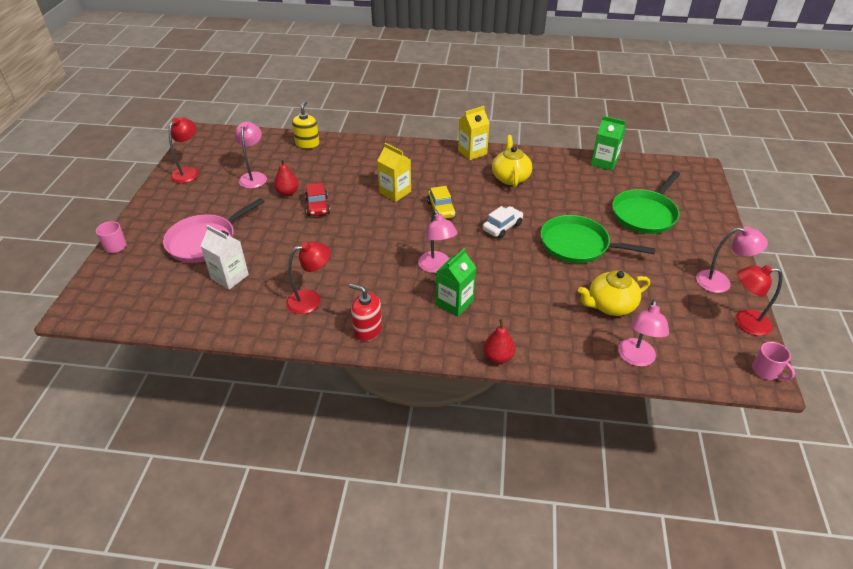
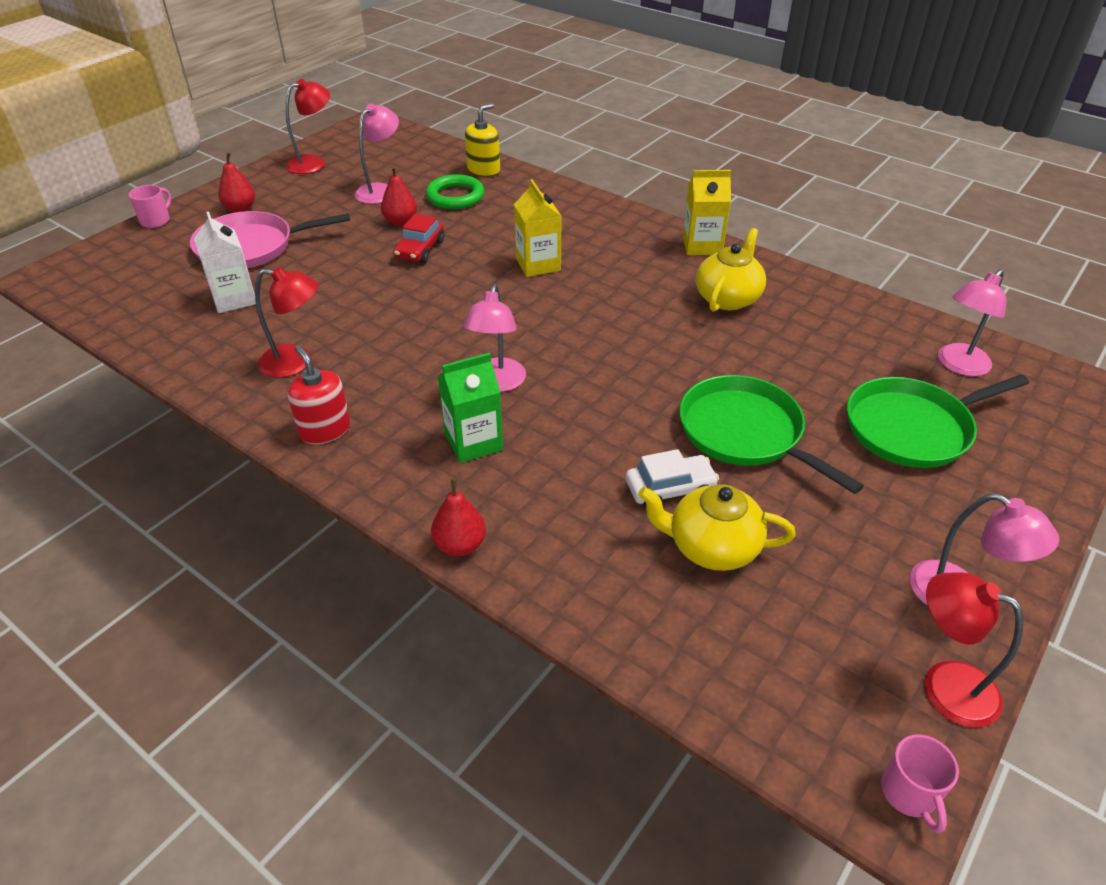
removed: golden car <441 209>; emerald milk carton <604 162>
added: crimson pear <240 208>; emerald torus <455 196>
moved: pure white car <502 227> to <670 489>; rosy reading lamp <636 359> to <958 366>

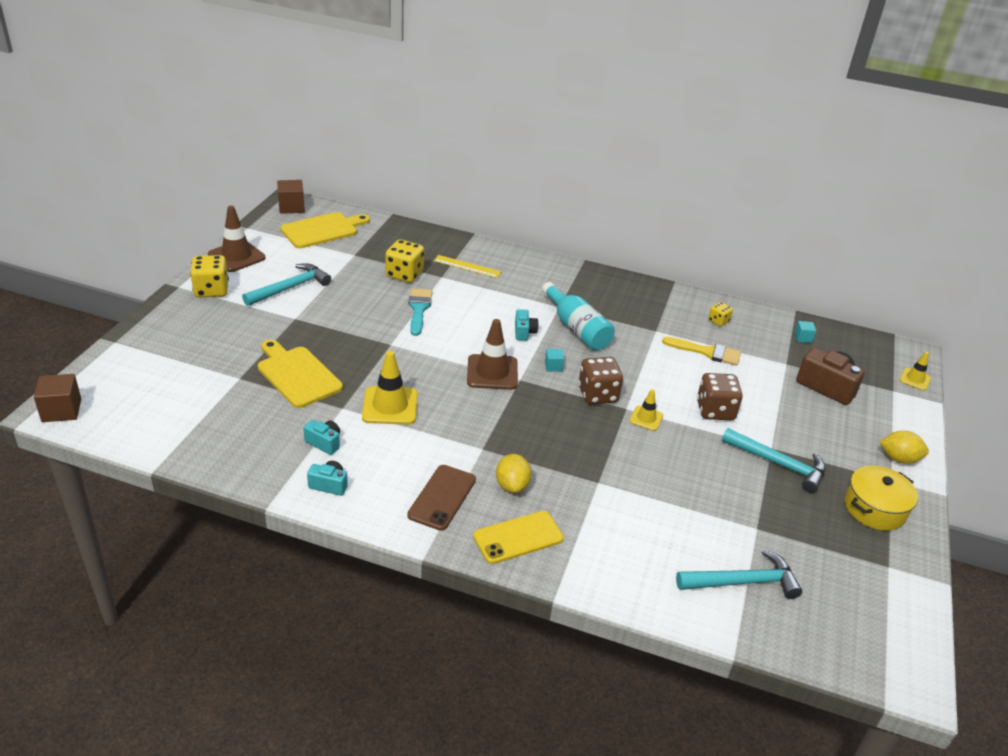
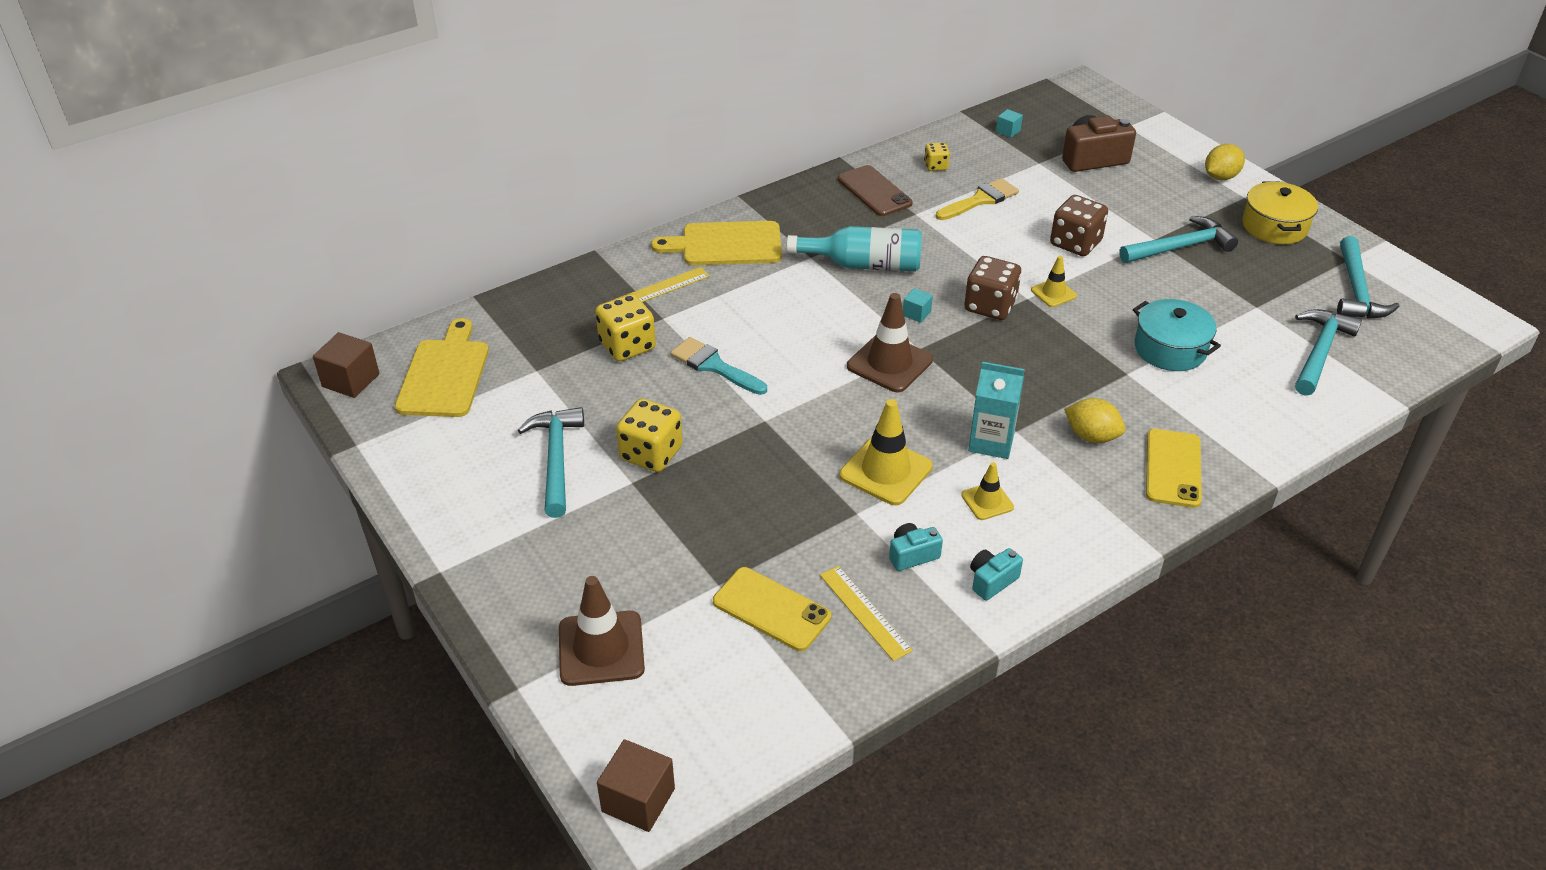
removed: aqua compact camera <524 332>
added: golden phone <771 609>; golden measuring stick <864 612>; aqua milk carton <991 442>; aqua pot <1170 349>; aqua carpenter's hammer <1356 290>
moved: russet safety cone <236 256> to <601 648>; golden die <211 290> to <651 454>; golden chopping board <297 375> to <726 244>; russet phone <442 497> to <874 191>; golden safety cone <915 379> to <987 501>

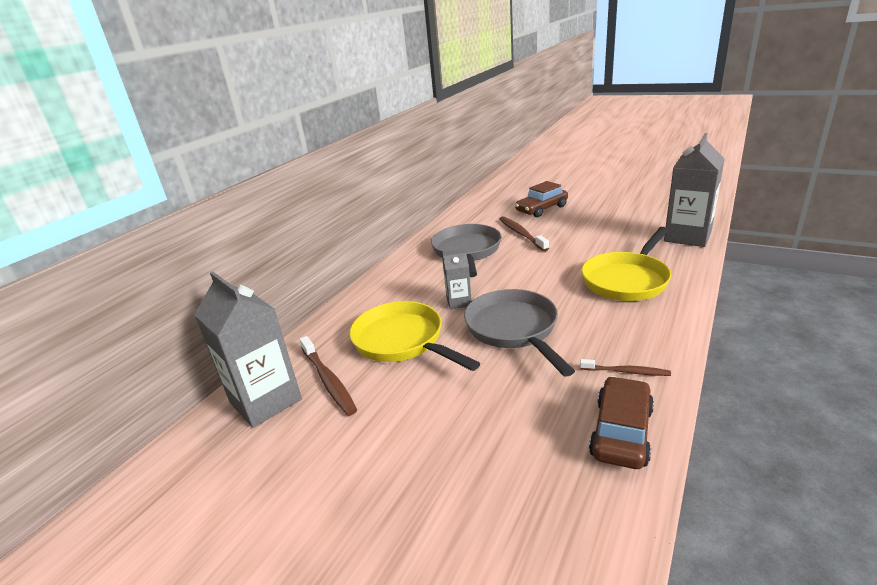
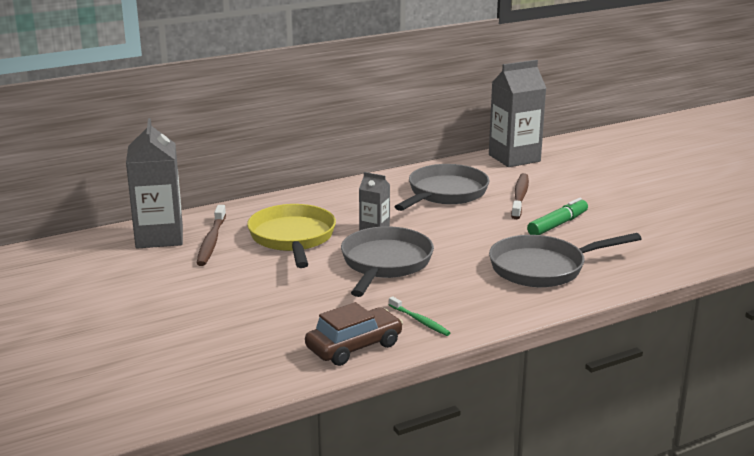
removed: russet car <541 209>
added: emerald marker <557 224>
moved: gray milk carton <687 236> to <514 158>
recoloured: russet toothbrush <626 372> to emerald toothbrush <420 321>; golden pan <627 280> to gray pan <543 268>

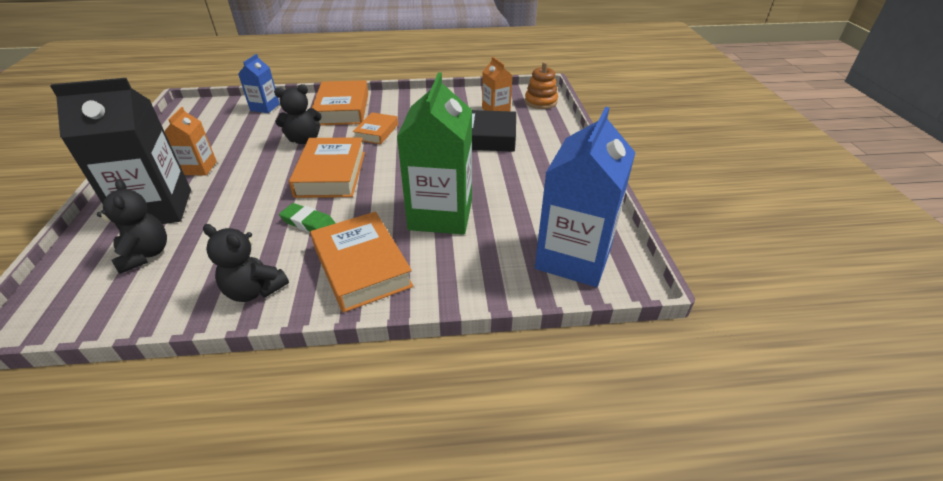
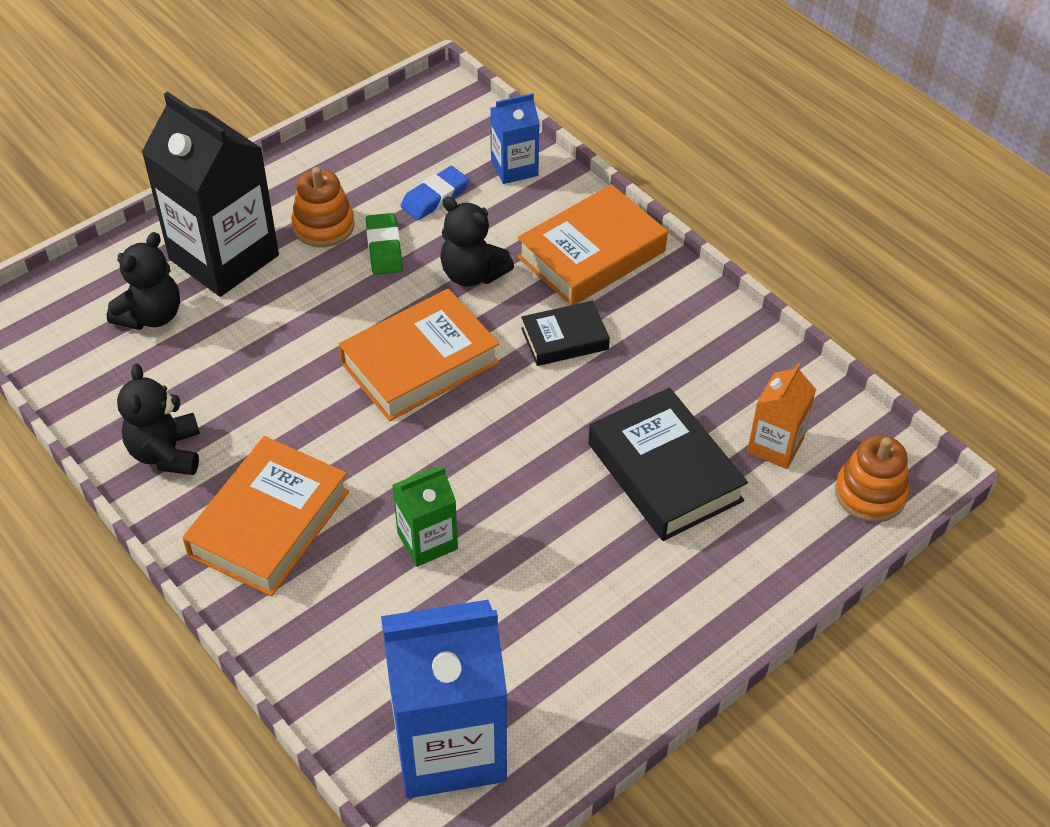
added: blue pencil eraser <435 197>
moved: emerald pencil eraser <308 222> to <384 248>
replaced: bright orange milk carton <199 168> to bright orange stacking rings <323 226>
recoloured: bright orange hardcover <376 132> to ebony hardcover <564 339>
resized: emerald milk carton <440 214> = <427 541> x0.50

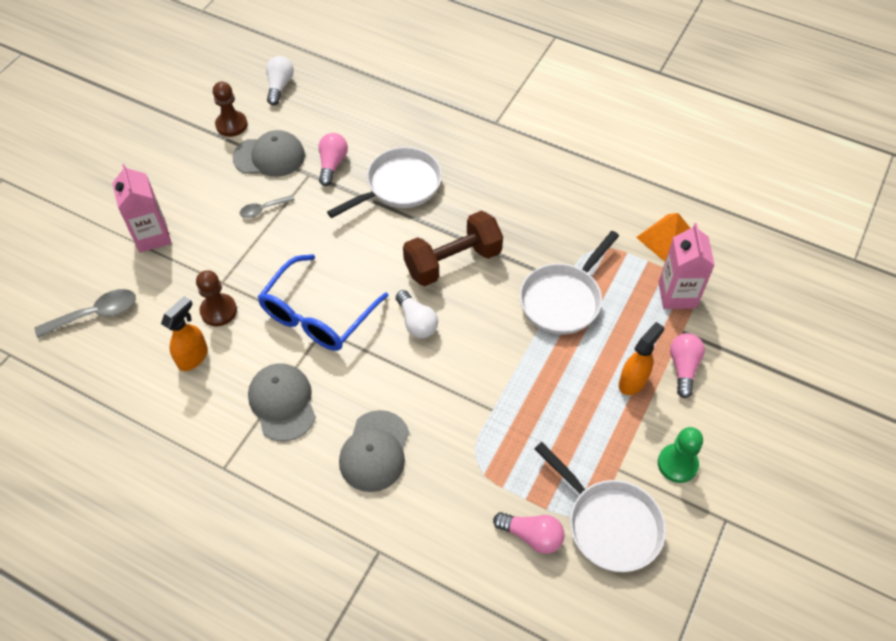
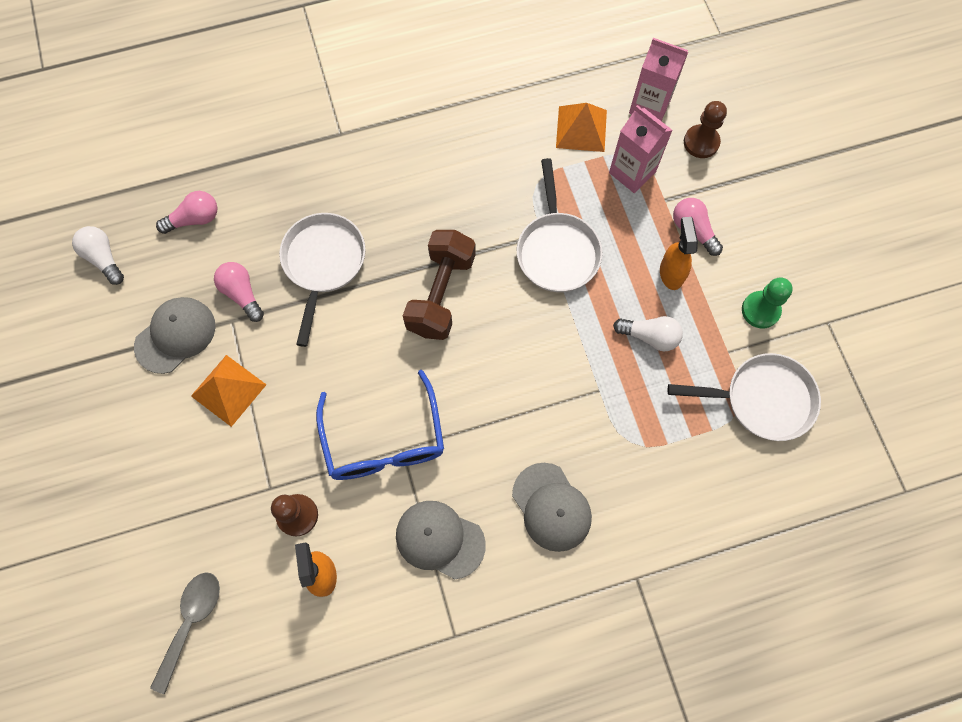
moved: rosy lightbulb <532 536> to <194 219>; pure white lightbulb <416 322> to <649 336>; rosy milk carton <152 236> to <649 106>; russet game pawn <231 125> to <701 142>
replaced: gray tablespoon <263 209> to bright orange pyramid <228 390>

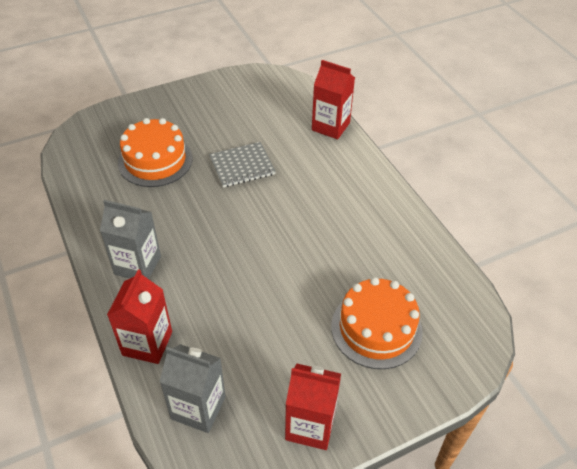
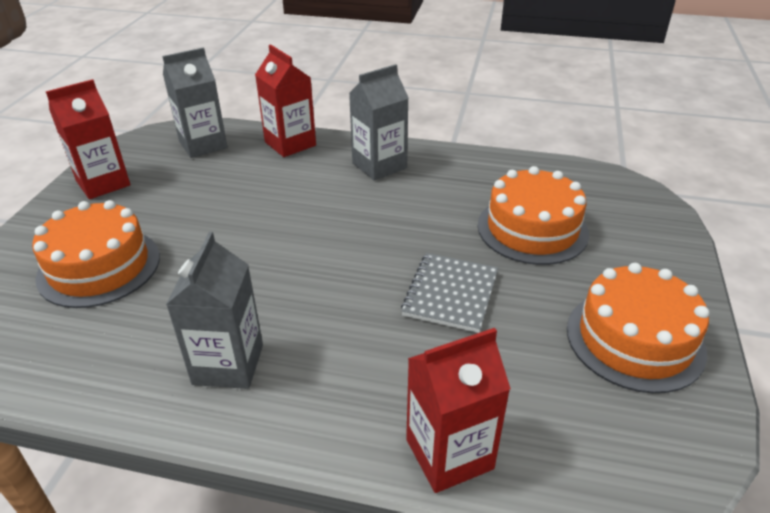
added: gray milk carton <228 364>; bright orange layer cake <634 339>

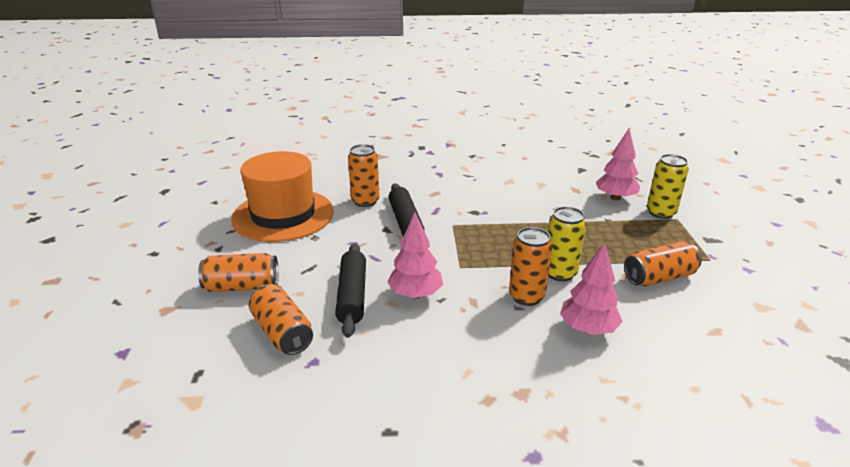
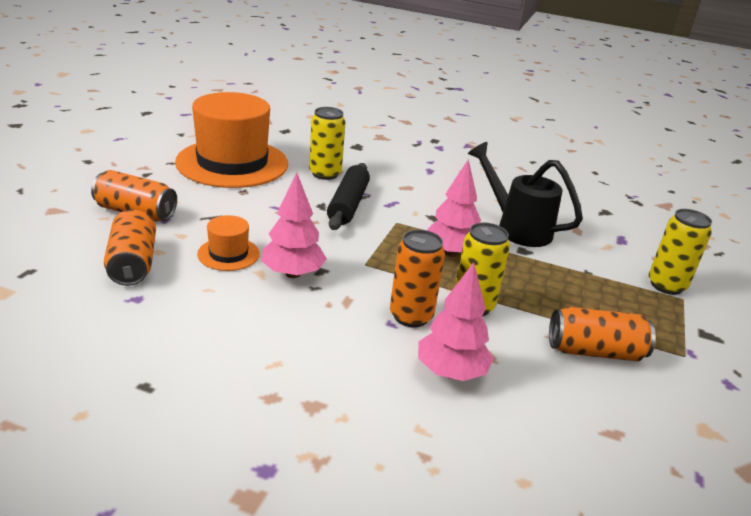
added: ebony watering can <516 227>
moved: rosy fir tree <615 198> to <451 253>
replaced: ebony dough roller <352 296> to bright orange hat <228 254>
recoloured: bright orange can <365 201> to golden can <325 174>

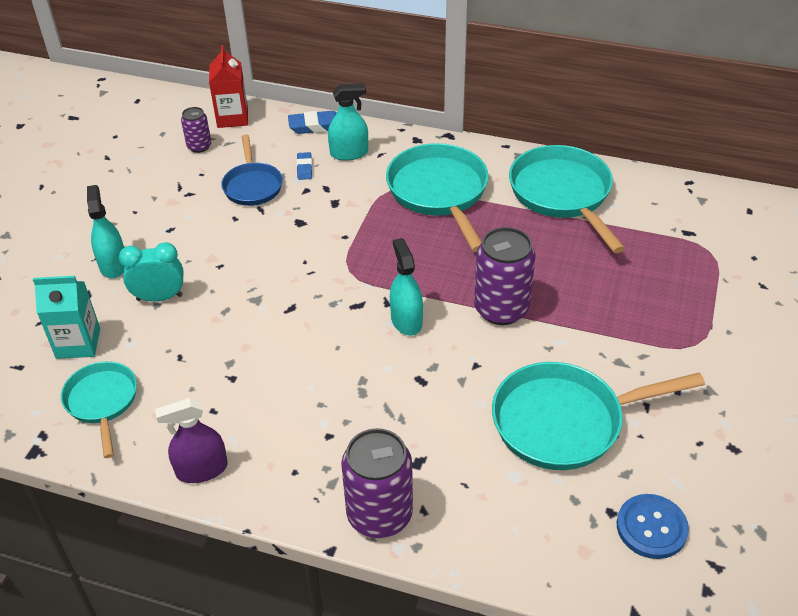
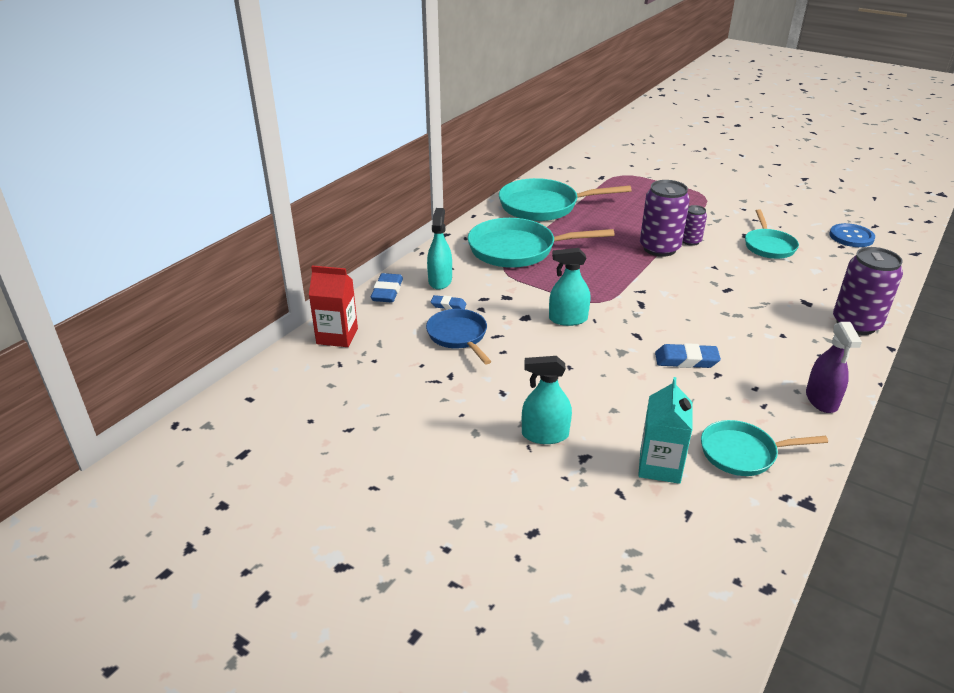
removed: aqua bedside clock <159 297>
added: blue pencil eraser <686 360>
moved: aqua sprayer <406 320> to <568 319>; violet can <199 146> to <690 241>
turned: blue pan <252 186> = <459 336> 120 degrees counterclockwise
resized: aqua pan <565 421> = <768 246> x0.60

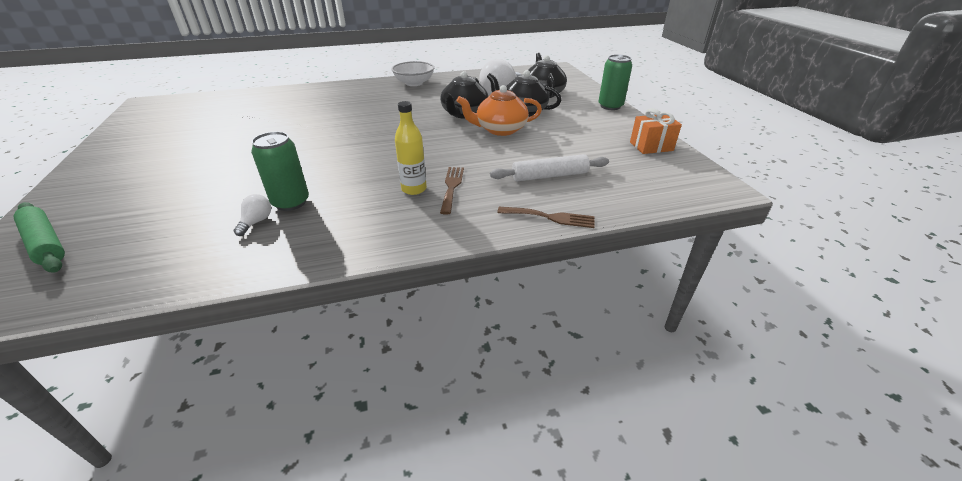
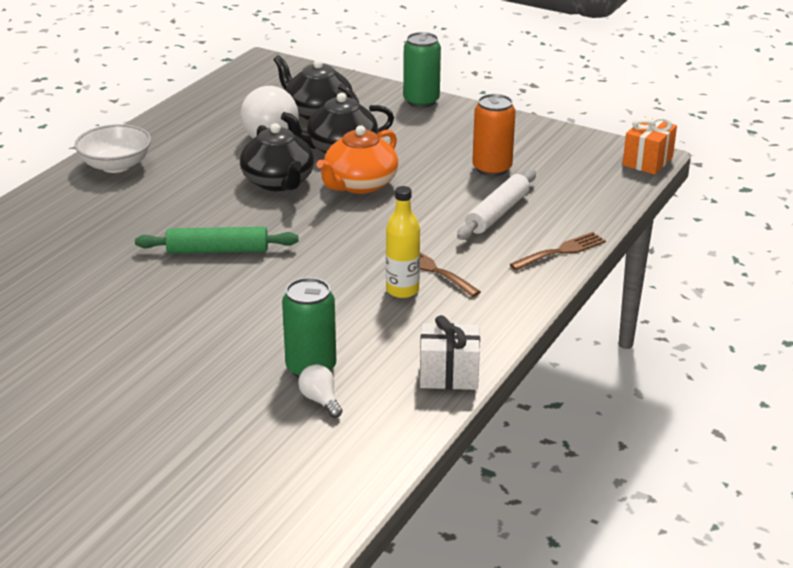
added: pure white gift <449 375>; bright orange can <492 168>
moved: emerald dough roller <45 243> to <217 250>; bright orange gift <651 146> to <647 161>

